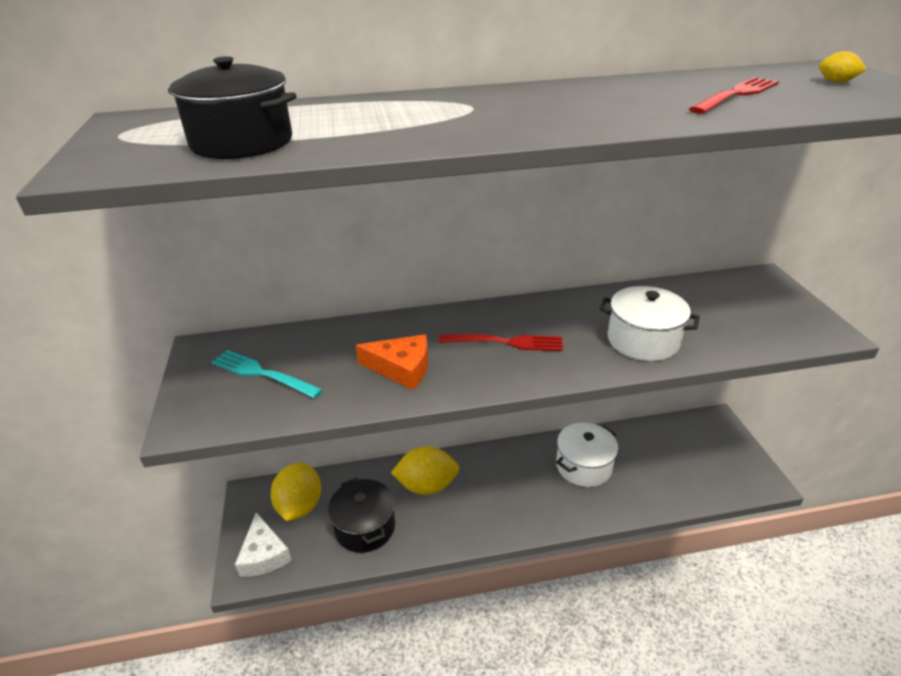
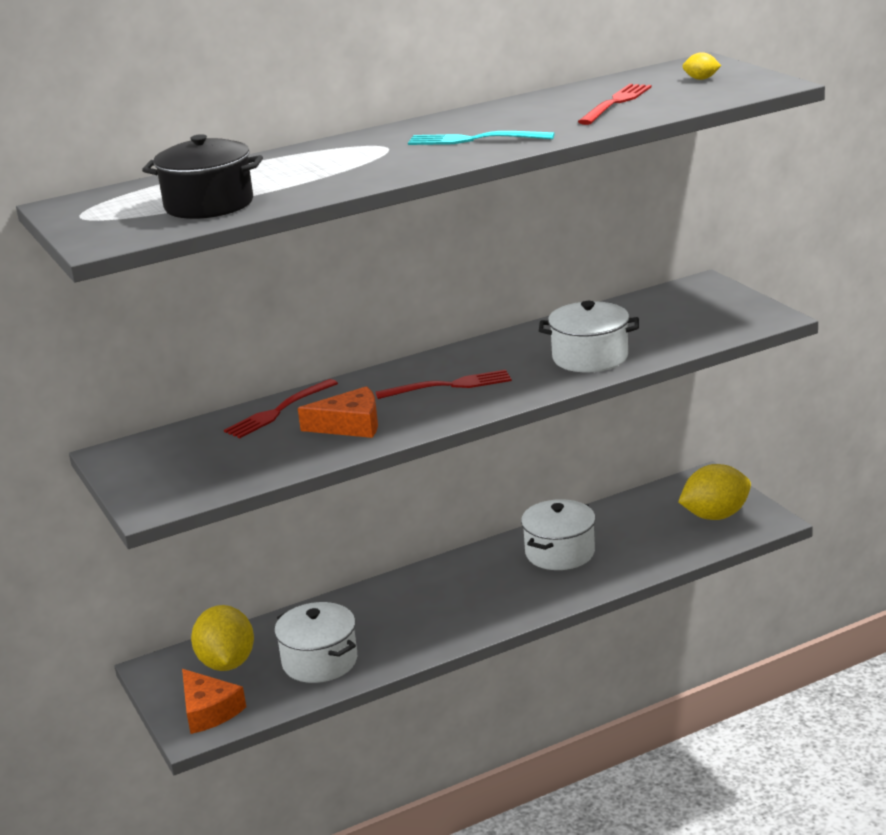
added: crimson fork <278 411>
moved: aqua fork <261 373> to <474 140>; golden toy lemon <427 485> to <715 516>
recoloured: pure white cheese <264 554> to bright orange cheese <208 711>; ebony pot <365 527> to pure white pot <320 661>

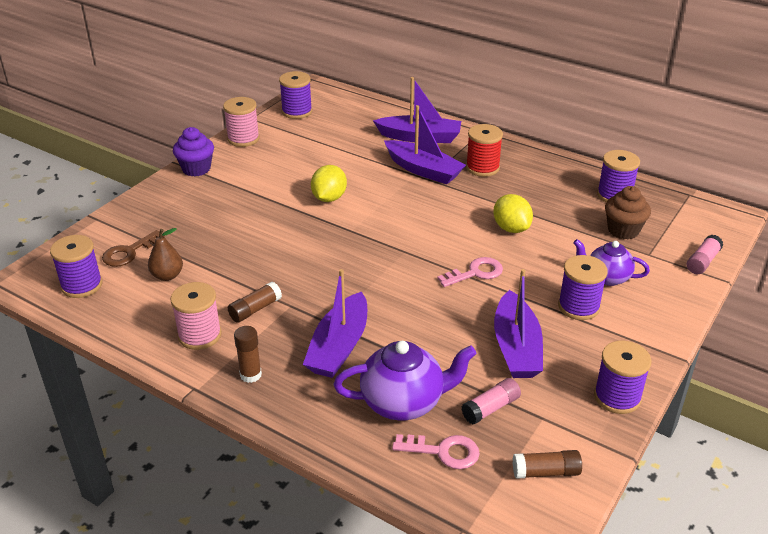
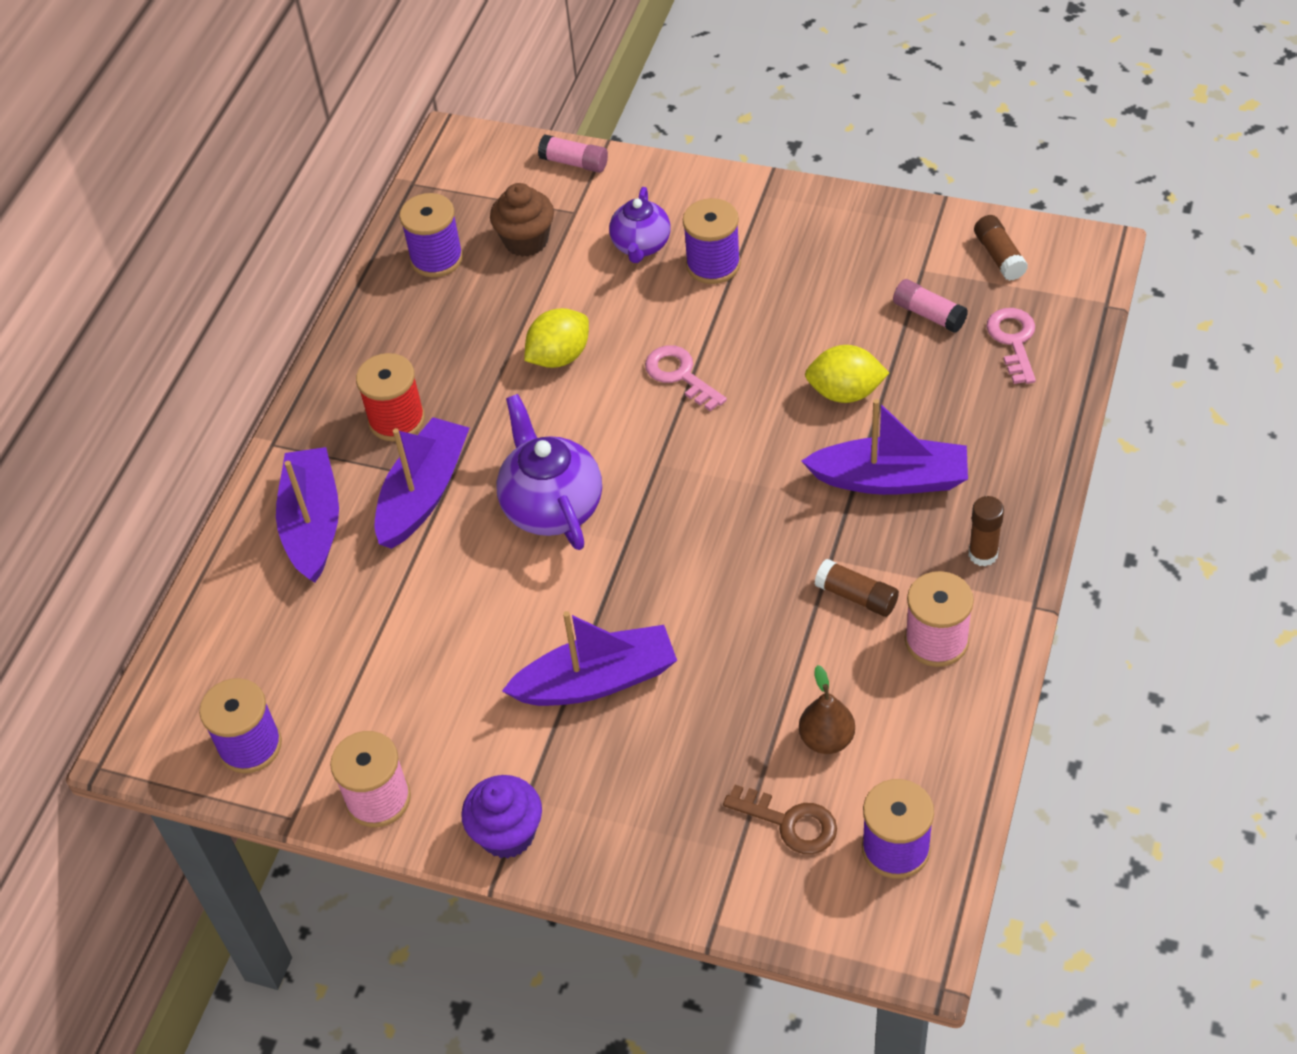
removed: violet bobbin <617 397>
moved: violet tea pot <403 402> to <552 507>; violet sailboat <516 347> to <597 681>; golden toy lemon <329 198> to <845 392>

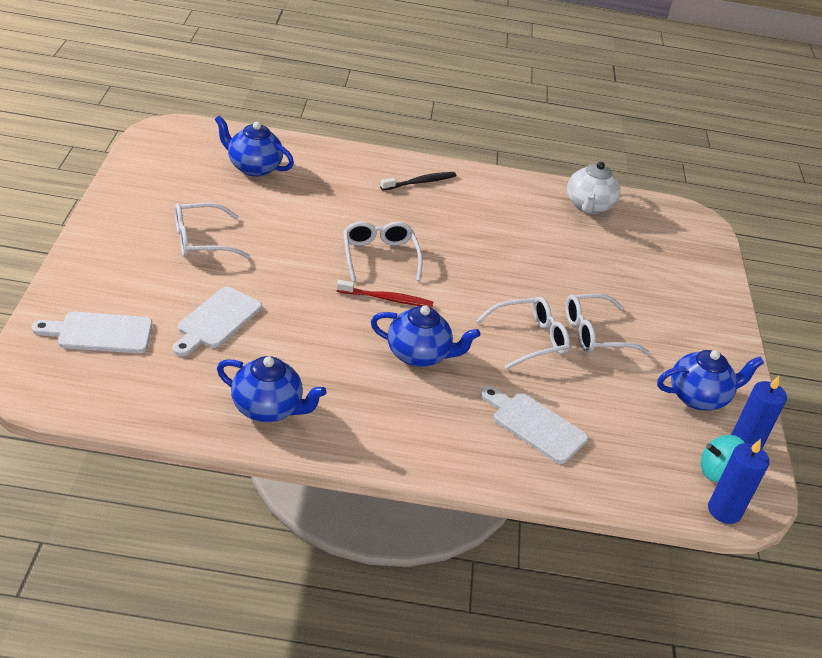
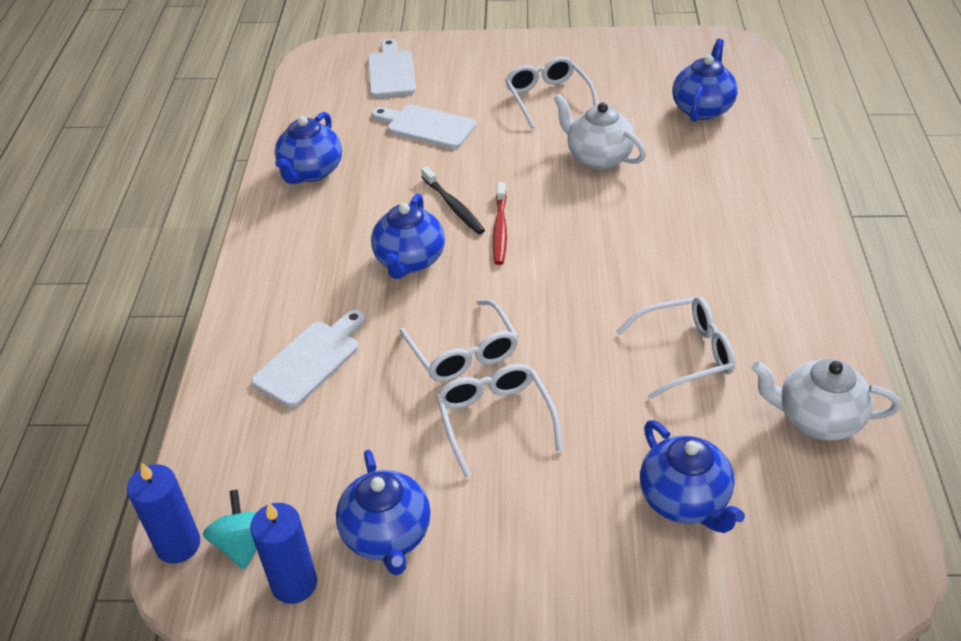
added: pure white tea pot <598 157>; blue tea pot <685 500>
moved: ebony toothbrush <420 182> to <453 206>; pure white eyeglasses <379 256> to <685 353>

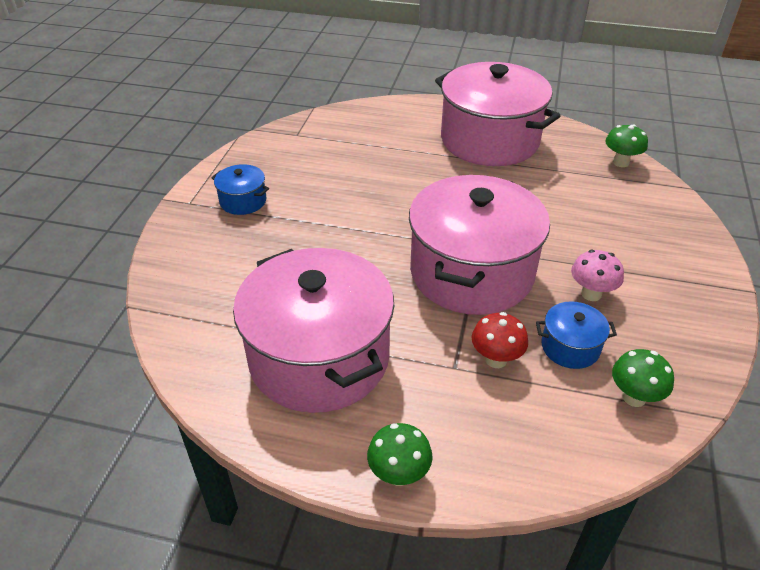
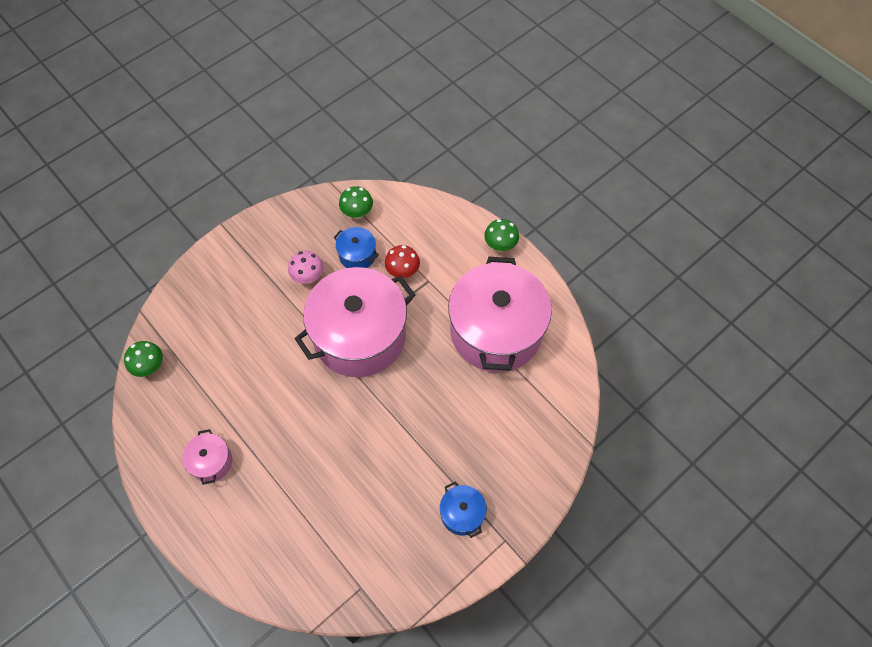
resized: rosy pot <489 140> = <211 462> x0.42

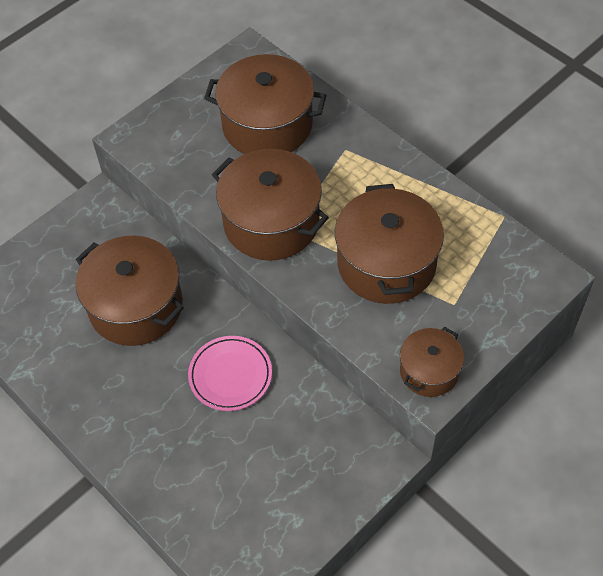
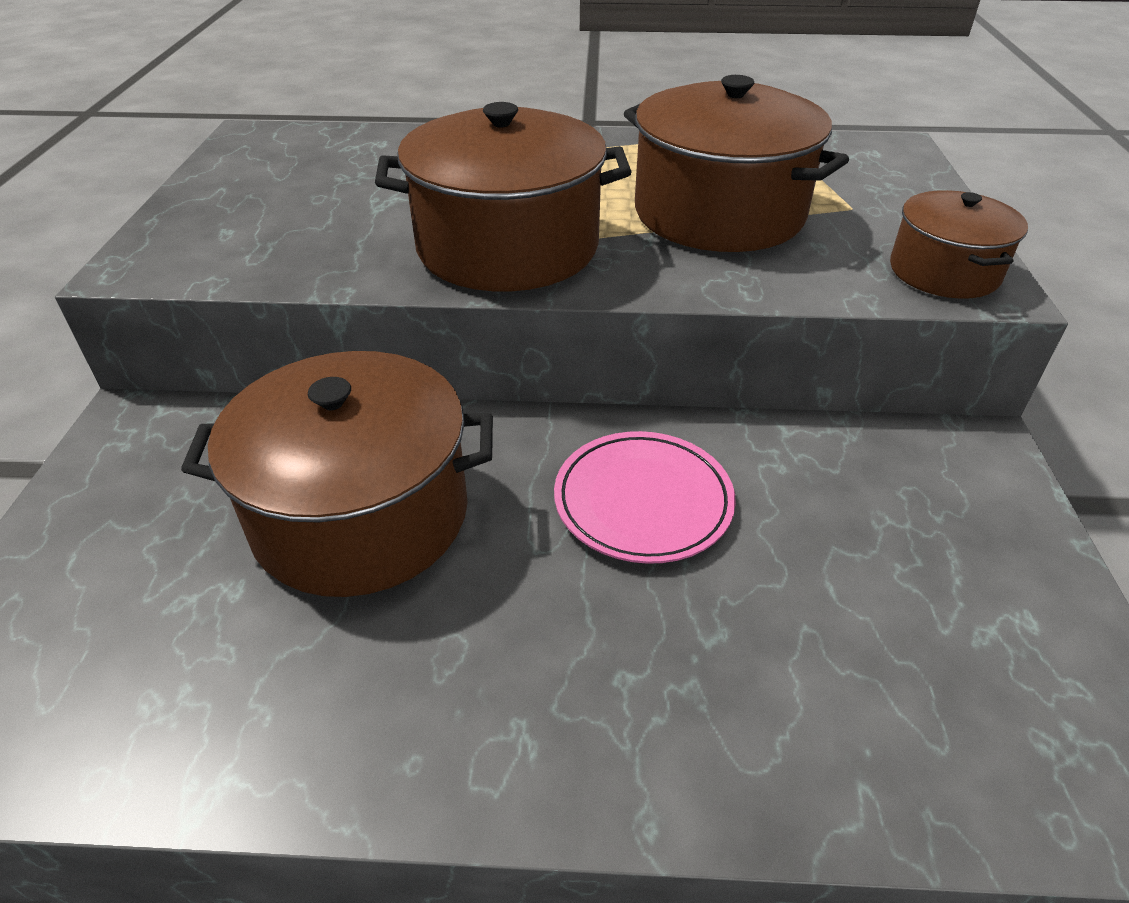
removed: russet pot <267 125>

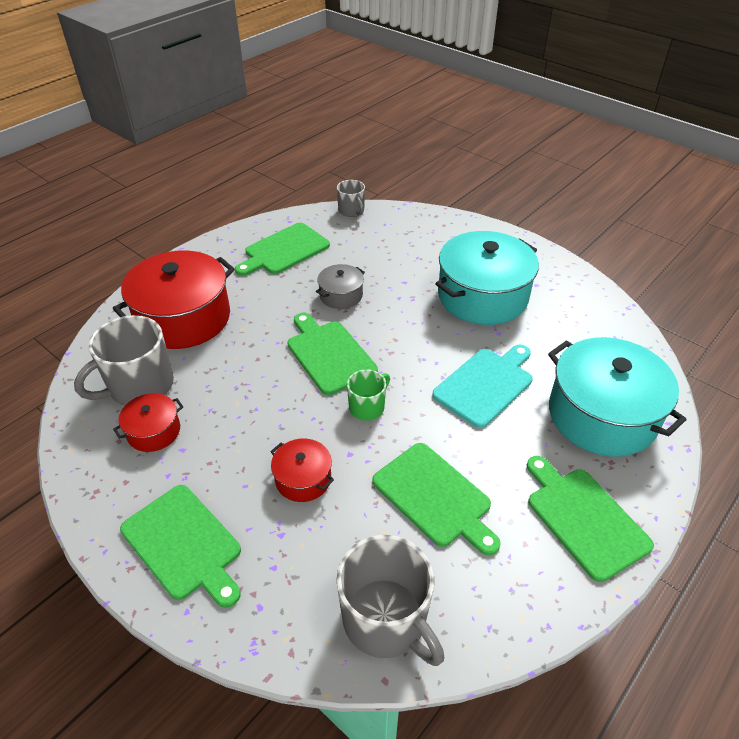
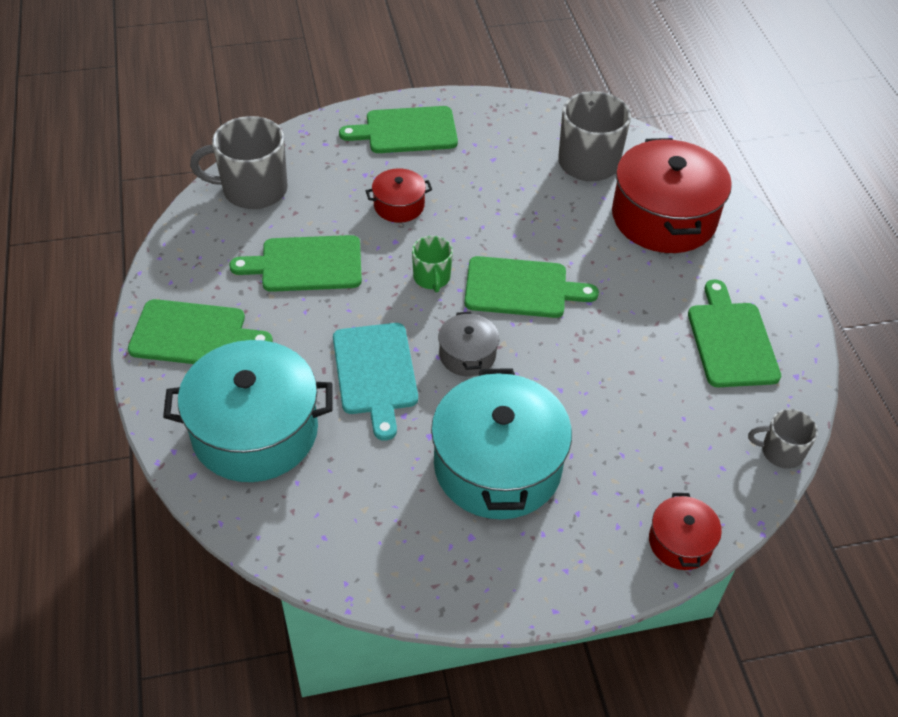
moved: gray pot <341 295> to <467 355>; crimson pot <154 431> to <680 542>

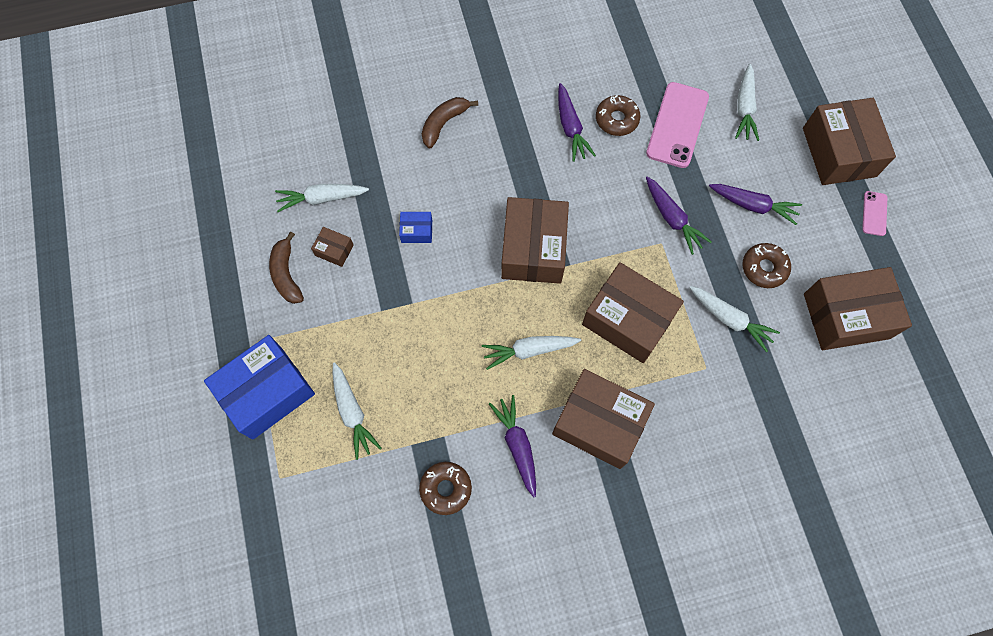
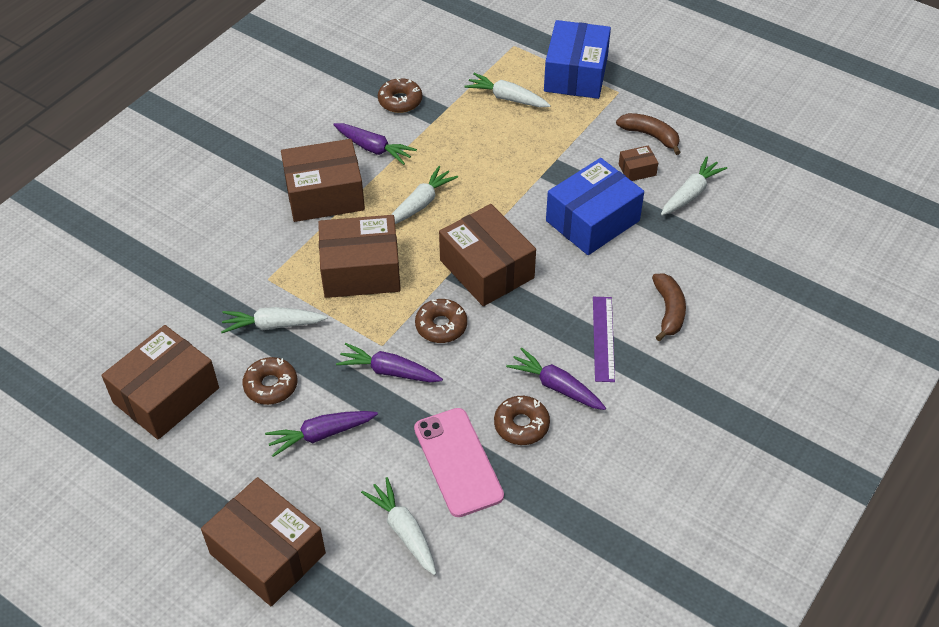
removed: rosy phone <874 213>
added: russet donut <441 326>; violet measuring stick <603 338>
resized: blue box <417 231> = <592 221> x2.28

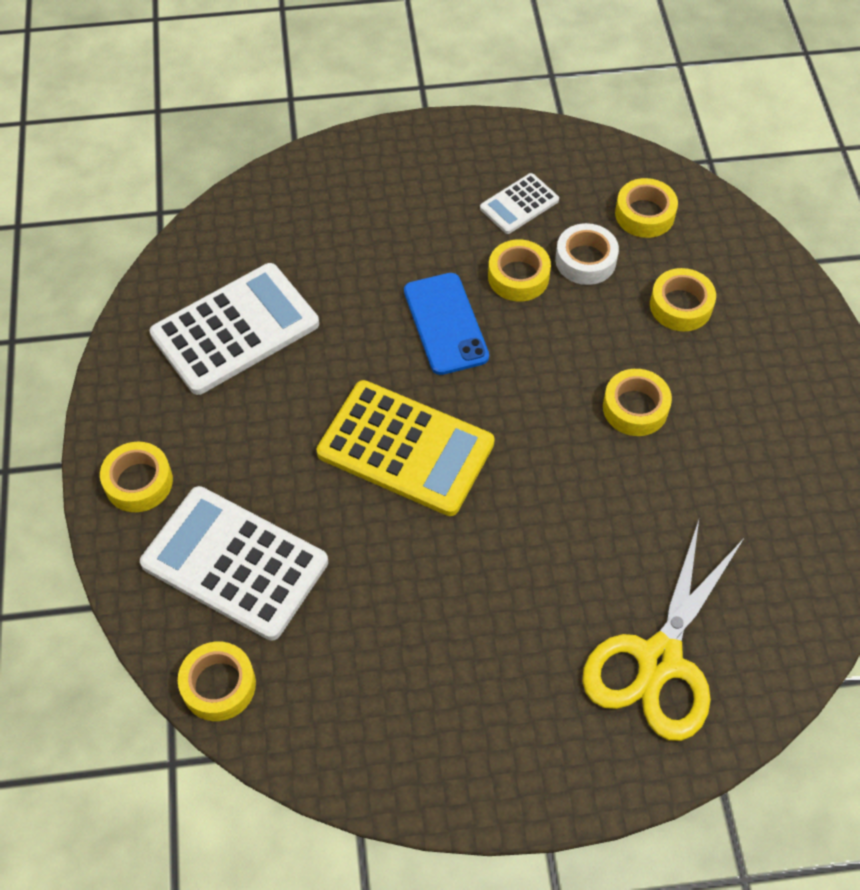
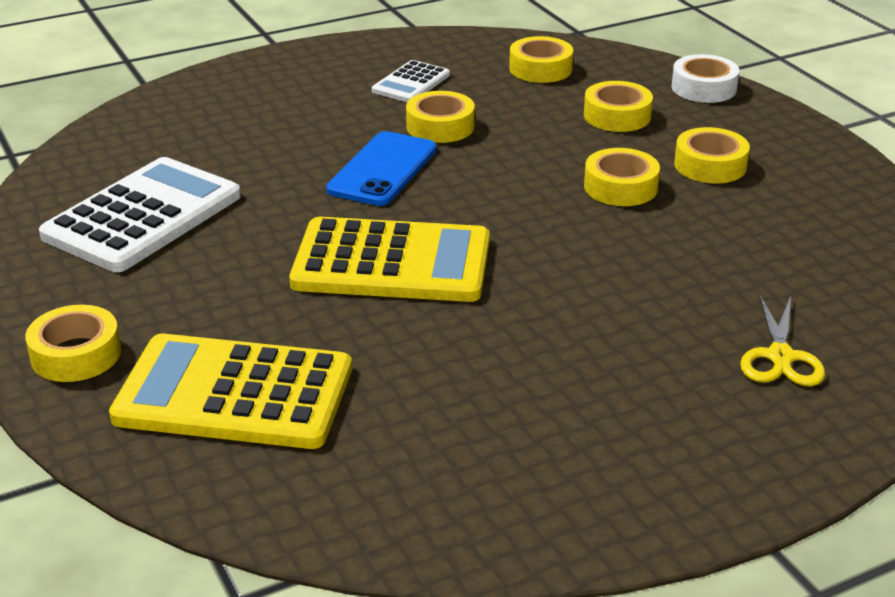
moved: pure white sticky tape <585 260> to <704 88>; golden sticky tape <218 685> to <710 165>
recoloured: pure white pocket calculator <234 563> to golden pocket calculator <234 394>
turned: blue phone <445 324> = <382 170> 60 degrees clockwise
resized: golden shears <659 660> = <780 357> x0.53

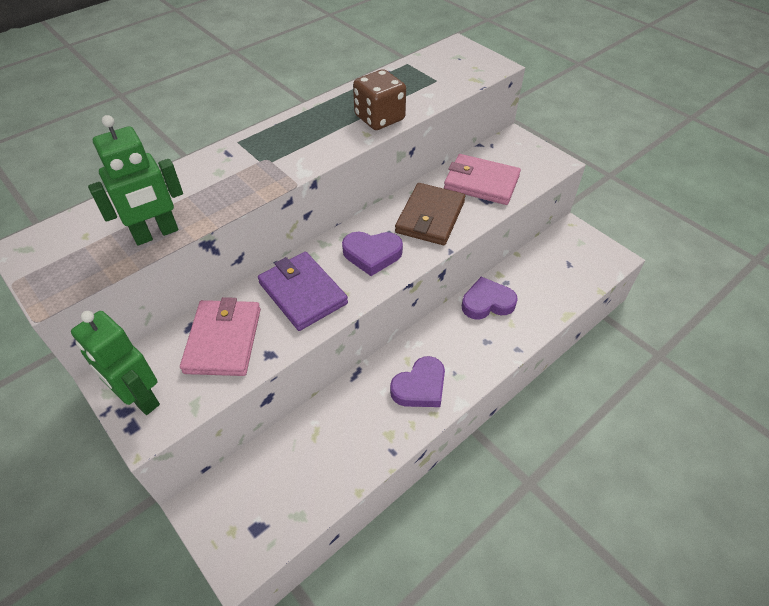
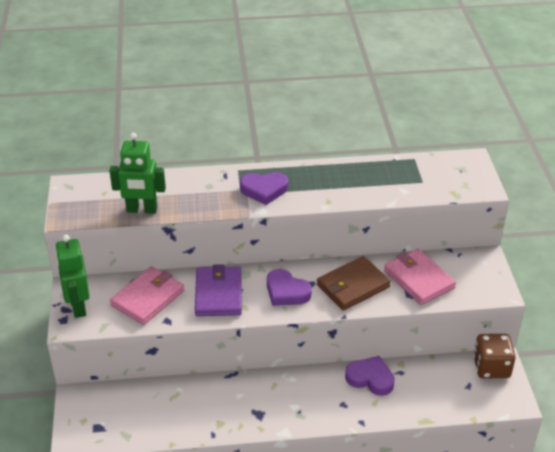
moved: violet love heart <420 387> to <264 190>; russet die <379 118> to <491 367>

